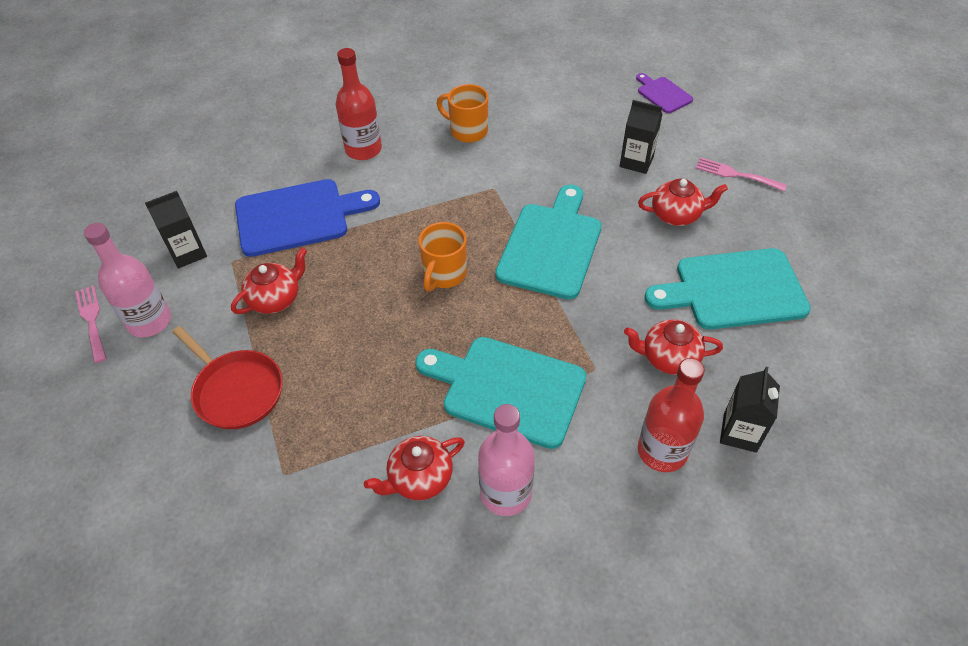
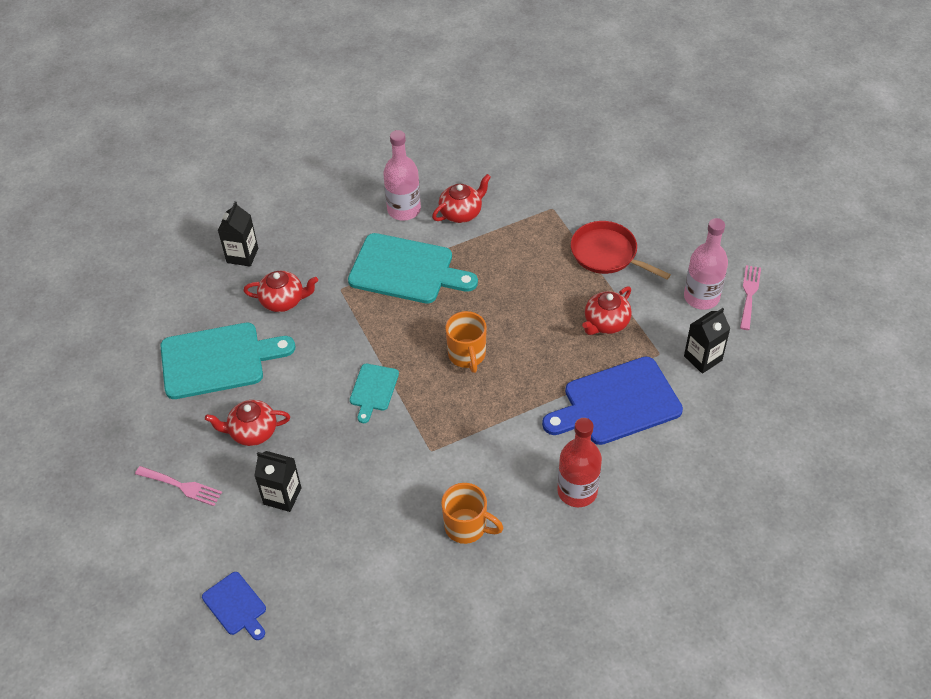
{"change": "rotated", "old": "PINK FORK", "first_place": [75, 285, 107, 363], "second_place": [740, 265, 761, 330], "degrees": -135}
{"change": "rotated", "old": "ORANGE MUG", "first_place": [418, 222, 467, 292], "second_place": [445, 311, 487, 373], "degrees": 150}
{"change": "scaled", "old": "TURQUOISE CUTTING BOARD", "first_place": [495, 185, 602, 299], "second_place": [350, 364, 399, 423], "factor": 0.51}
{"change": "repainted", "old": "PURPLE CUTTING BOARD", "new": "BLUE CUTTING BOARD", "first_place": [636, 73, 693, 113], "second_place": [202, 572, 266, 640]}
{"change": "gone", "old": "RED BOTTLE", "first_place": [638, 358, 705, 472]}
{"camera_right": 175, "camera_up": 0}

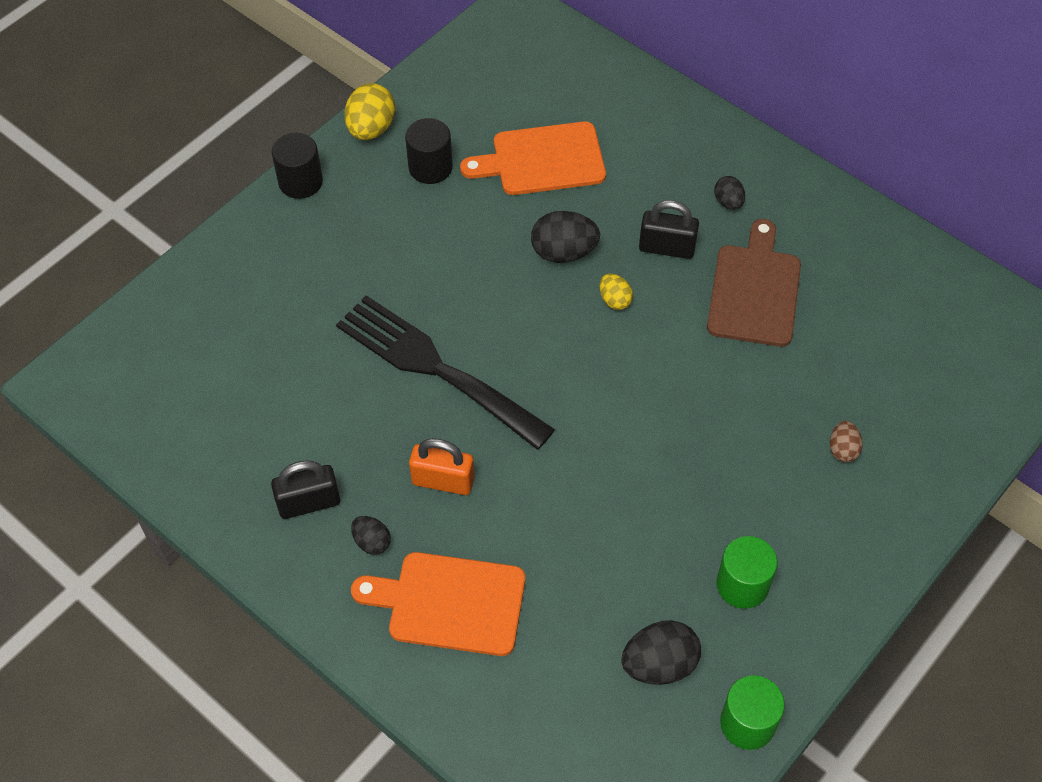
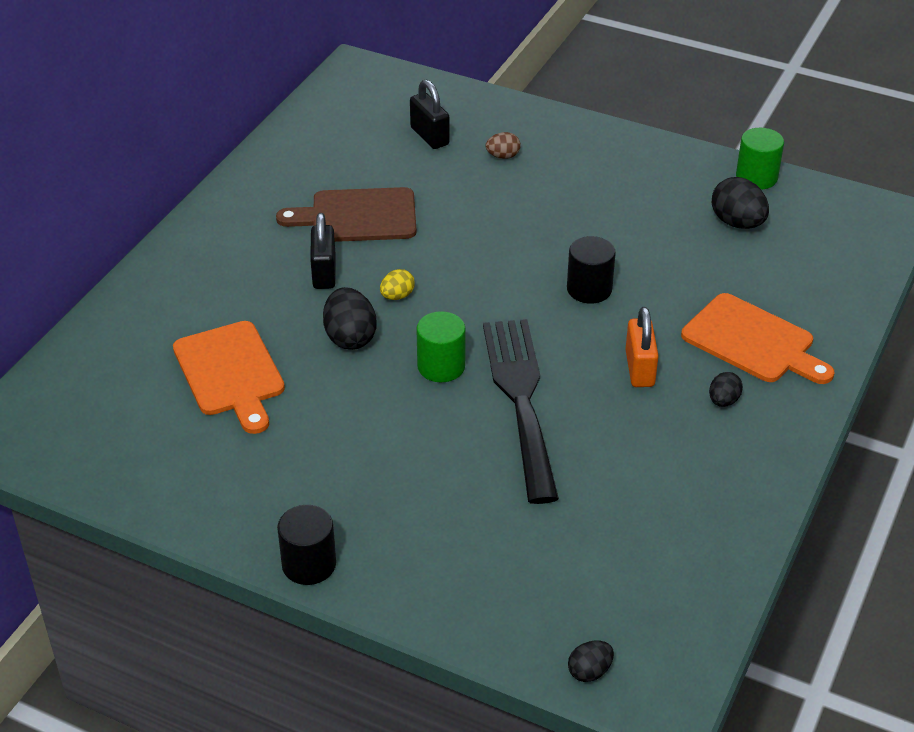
{"change": "shifted", "old": "BLACK PADLOCK", "first_place": [271, 460, 340, 519], "second_place": [410, 79, 450, 149]}
{"change": "rotated", "old": "BLACK FORK", "first_place": [336, 295, 555, 450], "second_place": [483, 319, 559, 504], "degrees": 150}
{"change": "gone", "old": "YELLOW EGG", "first_place": [344, 83, 395, 140]}
{"change": "rotated", "old": "ORANGE CUTTING BOARD", "first_place": [351, 552, 525, 656], "second_place": [681, 293, 834, 384], "degrees": -45}
{"change": "shifted", "old": "BLACK CYLINDER", "first_place": [405, 118, 453, 184], "second_place": [567, 236, 616, 303]}
{"change": "shifted", "old": "BLACK EGG", "first_place": [714, 176, 745, 210], "second_place": [568, 641, 614, 682]}
{"change": "shifted", "old": "GREEN CYLINDER", "first_place": [717, 536, 777, 609], "second_place": [416, 311, 466, 382]}
{"camera_right": -105, "camera_up": -15}

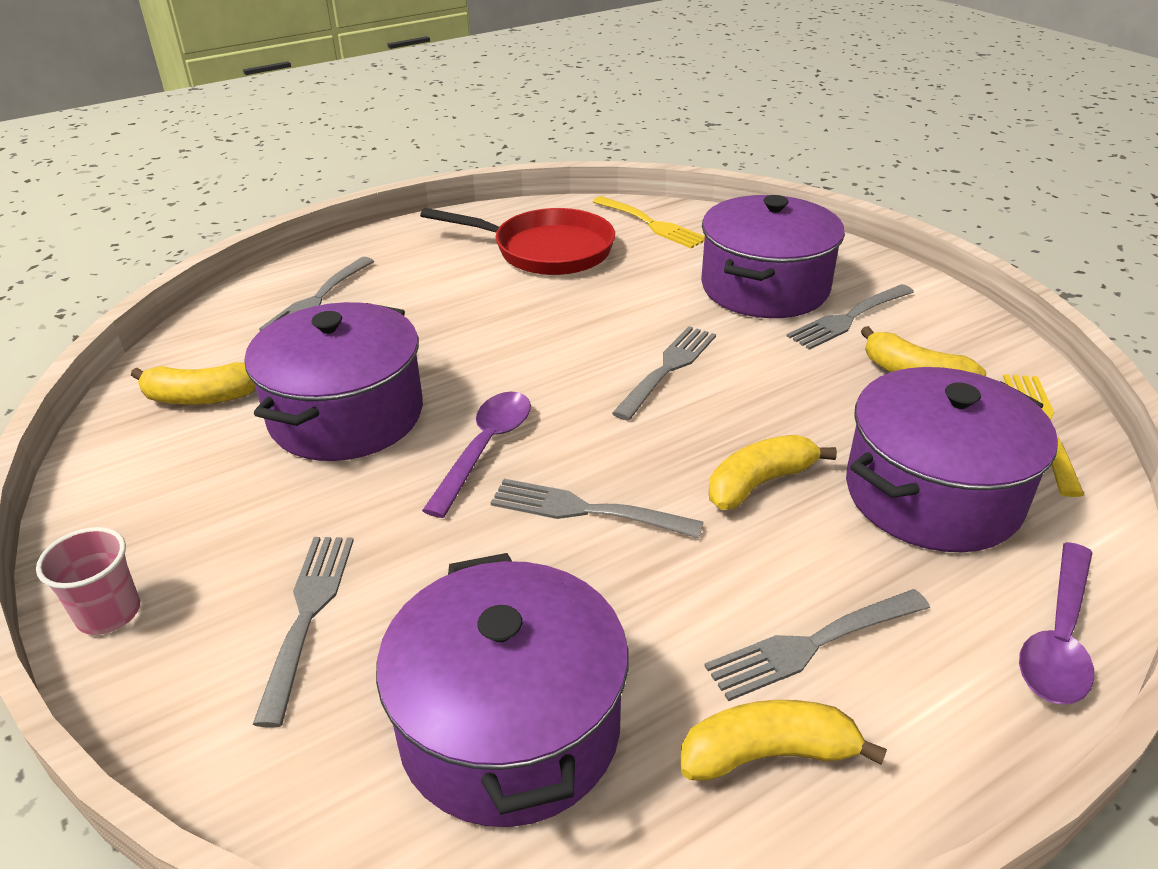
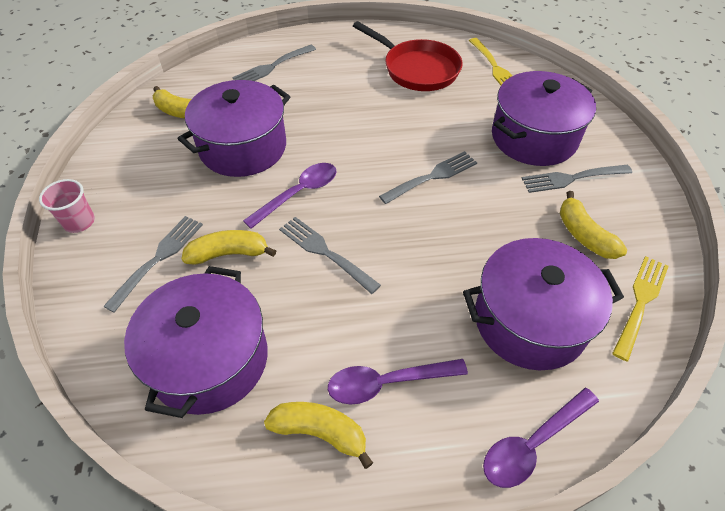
{"change": "swapped", "old": "GREY FORK", "new": "PURPLE SPOON", "first_place": [704, 589, 930, 701], "second_place": [328, 359, 468, 404]}
{"change": "shifted", "old": "YELLOW BANANA", "first_place": [709, 435, 837, 510], "second_place": [181, 230, 276, 265]}
{"camera_right": 25, "camera_up": 15}

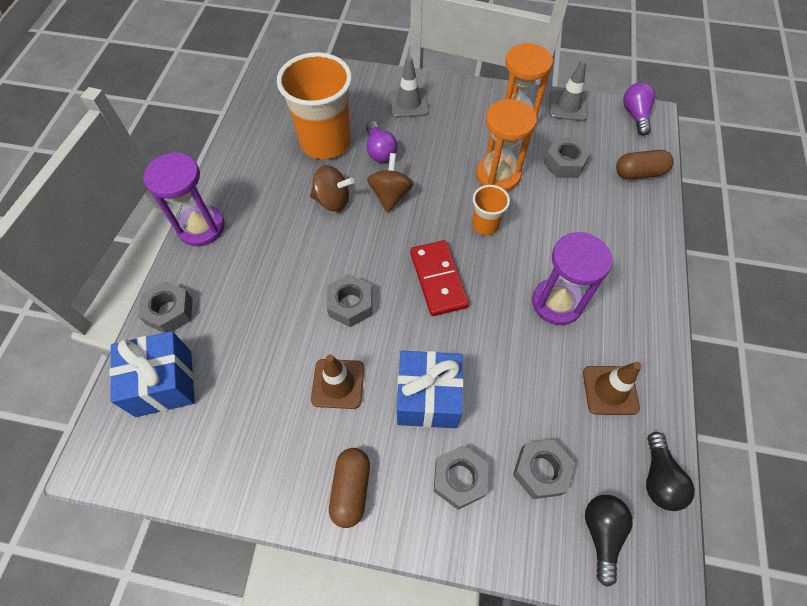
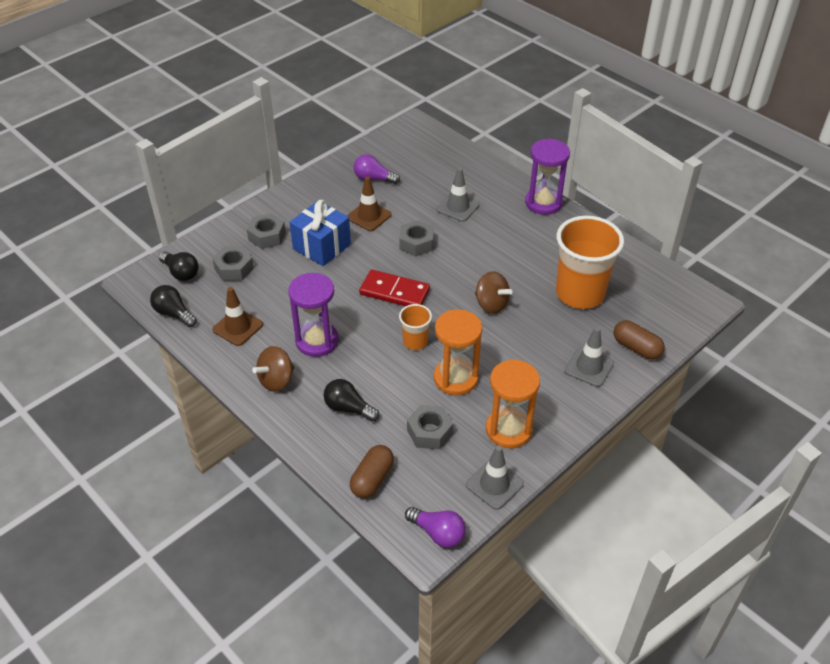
{"change": "gone", "old": "BLUE GIFT", "first_place": [110, 331, 195, 417]}
{"change": "gone", "old": "GREY NUT", "first_place": [138, 281, 193, 333]}
{"change": "shifted", "old": "BROWN SPINNING TOP", "first_place": [310, 165, 354, 212], "second_place": [252, 346, 294, 392]}
{"change": "shifted", "old": "BROWN CAPSULE", "first_place": [329, 448, 370, 528], "second_place": [614, 320, 665, 360]}
{"change": "shifted", "old": "PURPLE LIGHT BULB", "first_place": [366, 121, 398, 163], "second_place": [354, 154, 400, 184]}
{"change": "new", "new": "BLACK LIGHT BULB", "second_place": [324, 379, 380, 422]}
{"change": "new", "new": "GREY TRAFFIC CONE", "second_place": [437, 168, 480, 222]}
{"camera_right": 125, "camera_up": -15}

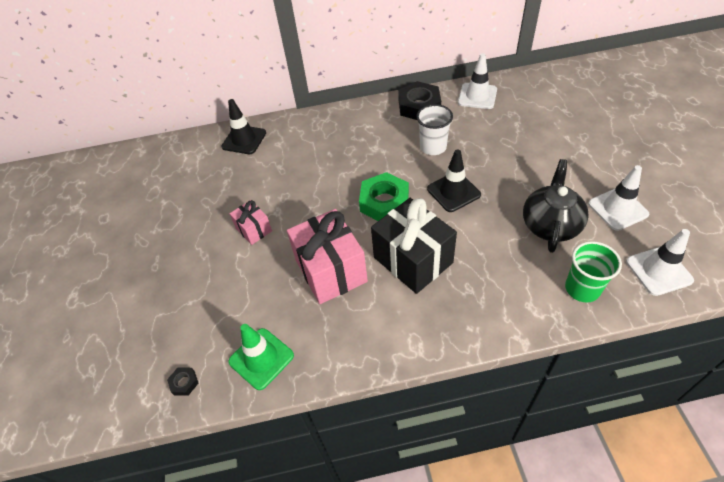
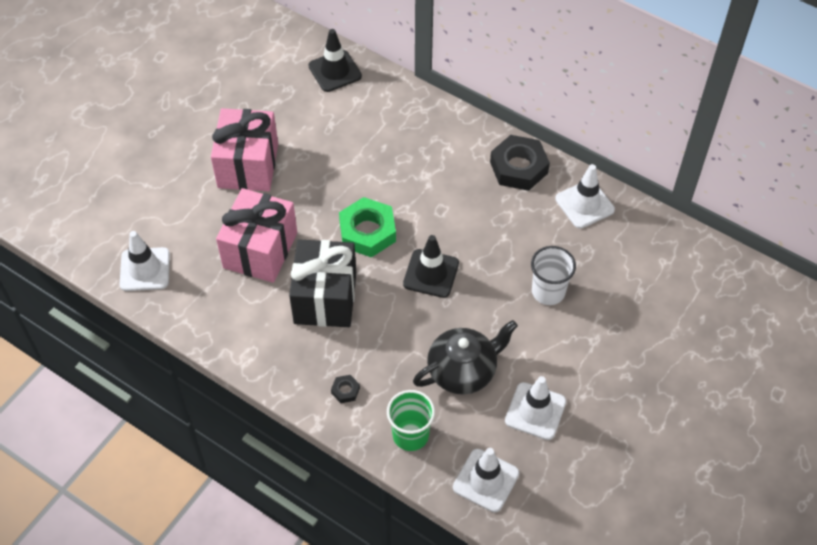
{"change": "shifted", "old": "BLACK NUT", "first_place": [167, 368, 199, 396], "second_place": [331, 375, 360, 403]}
{"change": "repainted", "old": "GREEN TRAFFIC CONE", "new": "WHITE TRAFFIC CONE", "first_place": [228, 324, 294, 390], "second_place": [120, 231, 170, 291]}
{"change": "scaled", "old": "PINK GIFT", "first_place": [230, 200, 272, 245], "second_place": [211, 108, 278, 191], "factor": 1.94}
{"change": "shifted", "old": "WHITE CUP", "first_place": [416, 104, 453, 155], "second_place": [531, 246, 576, 305]}
{"camera_right": 40, "camera_up": 5}

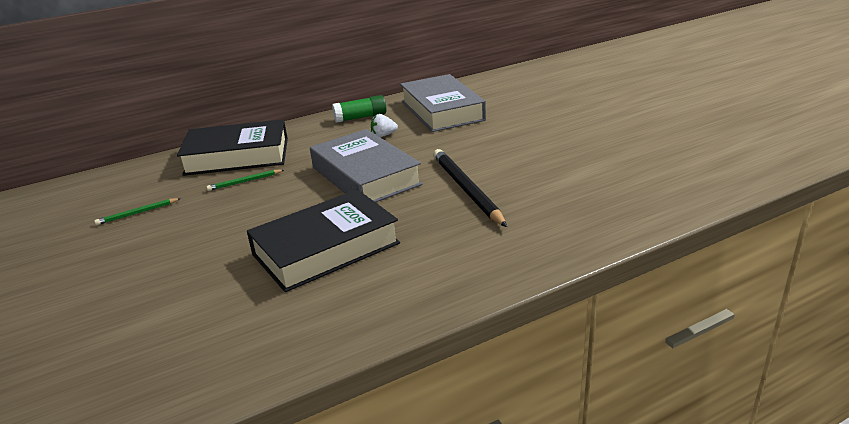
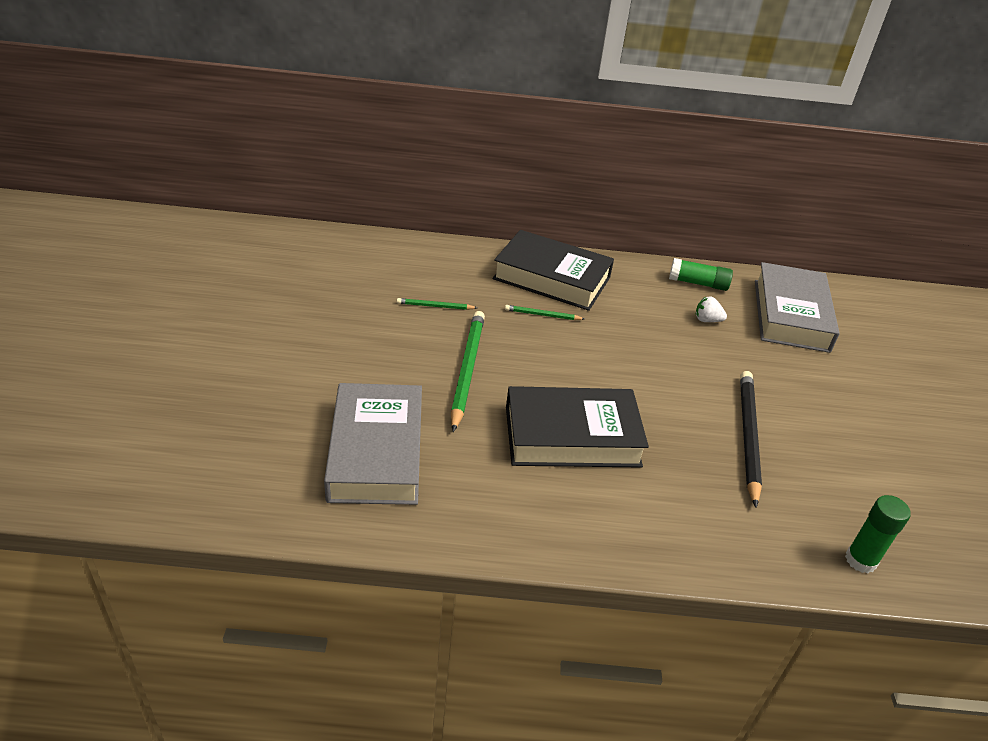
{"change": "shifted", "old": "GREY BOOK", "first_place": [310, 129, 422, 202], "second_place": [324, 383, 422, 505]}
{"change": "new", "new": "GREEN PENCIL", "second_place": [451, 311, 485, 432]}
{"change": "new", "new": "GREEN GLUE STICK", "second_place": [845, 495, 911, 573]}
{"camera_right": 25, "camera_up": 10}

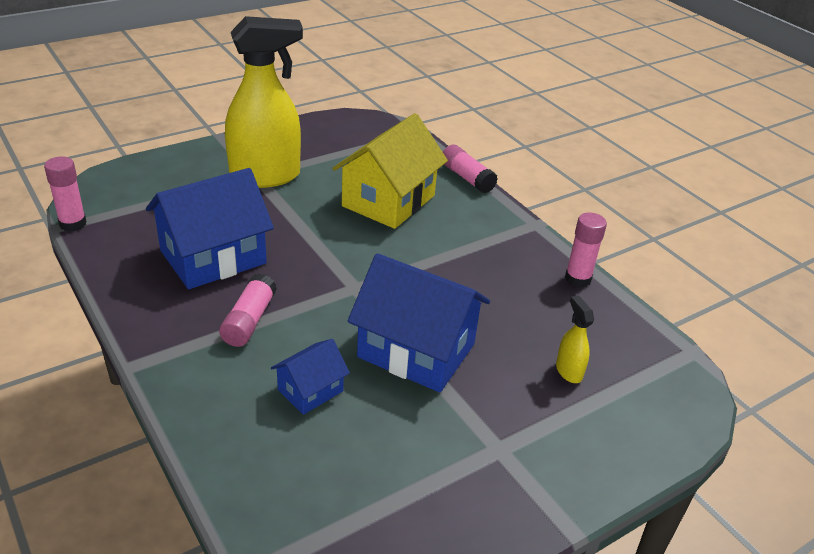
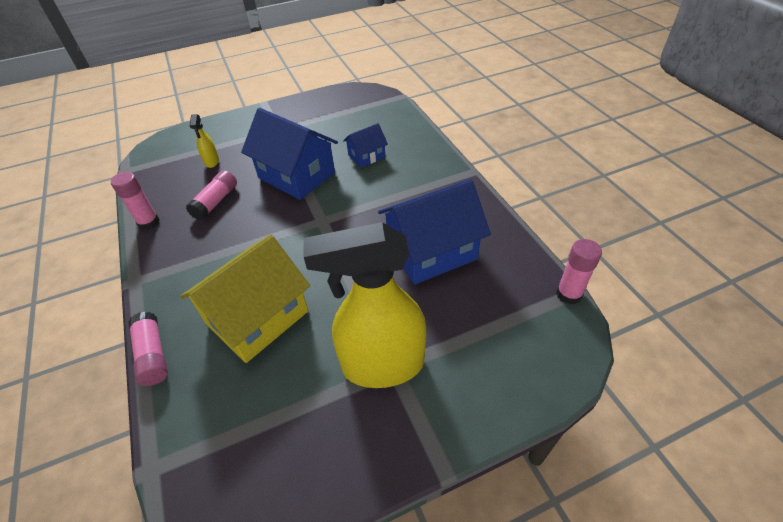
{"change": "shifted", "old": "PINK GLUE STICK", "first_place": [219, 273, 277, 347], "second_place": [186, 170, 237, 220]}
{"camera_right": -165, "camera_up": 10}

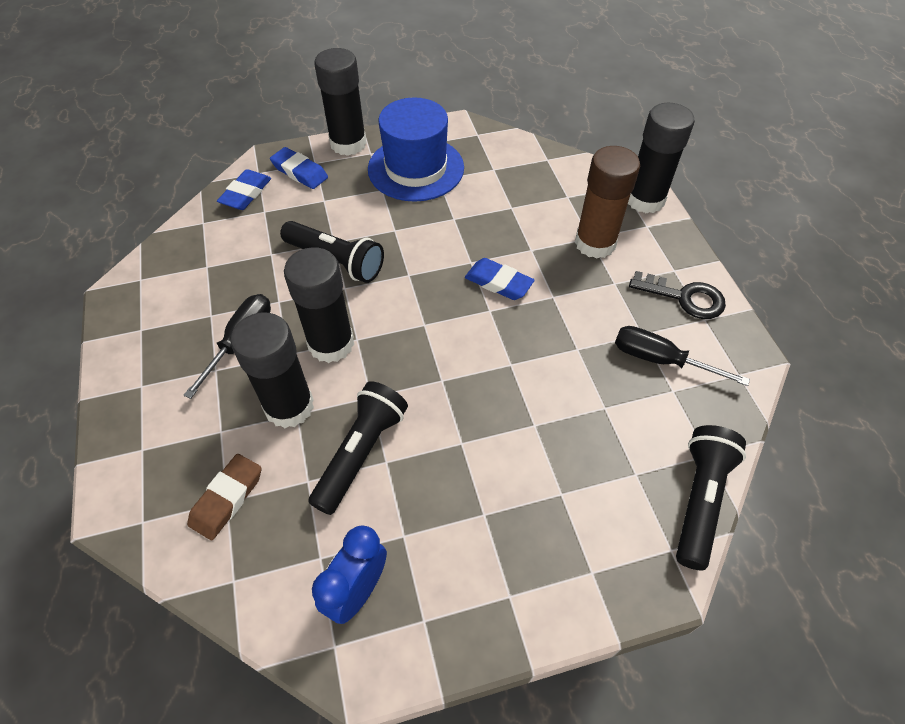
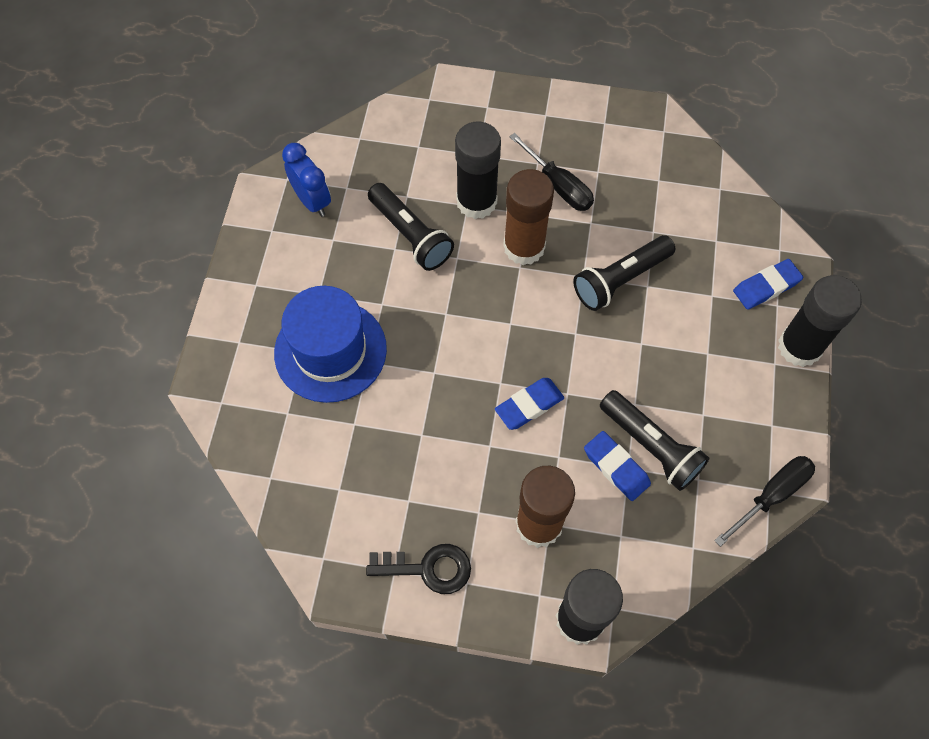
{"change": "gone", "old": "BROWN ERASER", "first_place": [187, 454, 262, 540]}
{"change": "shifted", "old": "BLUE ERASER", "first_place": [217, 169, 271, 210], "second_place": [584, 431, 651, 501]}
{"change": "repainted", "old": "BLACK GLUE STICK", "new": "BROWN GLUE STICK", "first_place": [284, 247, 354, 363], "second_place": [503, 169, 554, 265]}
{"change": "shifted", "old": "BLUE HAT", "first_place": [368, 97, 464, 202], "second_place": [274, 286, 387, 403]}
{"change": "shifted", "old": "BLACK SCREWDRIVER", "first_place": [615, 326, 750, 386], "second_place": [714, 456, 815, 547]}
{"change": "rotated", "old": "BLACK KEY", "first_place": [629, 271, 726, 319], "second_place": [366, 544, 471, 594], "degrees": -135}
{"change": "shifted", "old": "BLACK FLASHLIGHT", "first_place": [676, 425, 746, 570], "second_place": [600, 390, 710, 491]}
{"camera_right": 115, "camera_up": 10}

